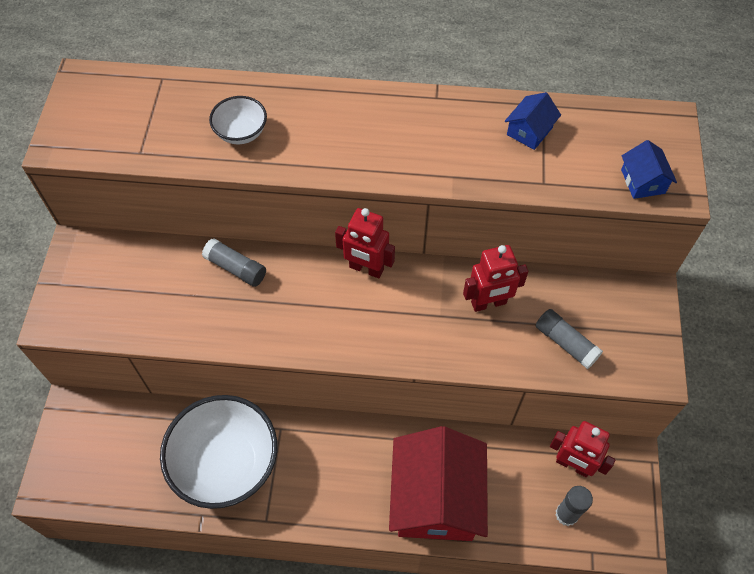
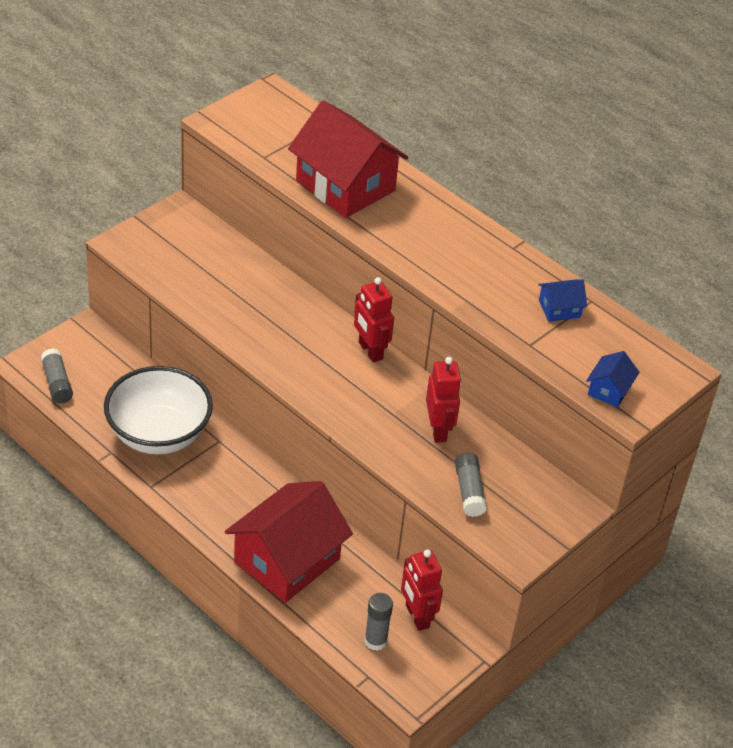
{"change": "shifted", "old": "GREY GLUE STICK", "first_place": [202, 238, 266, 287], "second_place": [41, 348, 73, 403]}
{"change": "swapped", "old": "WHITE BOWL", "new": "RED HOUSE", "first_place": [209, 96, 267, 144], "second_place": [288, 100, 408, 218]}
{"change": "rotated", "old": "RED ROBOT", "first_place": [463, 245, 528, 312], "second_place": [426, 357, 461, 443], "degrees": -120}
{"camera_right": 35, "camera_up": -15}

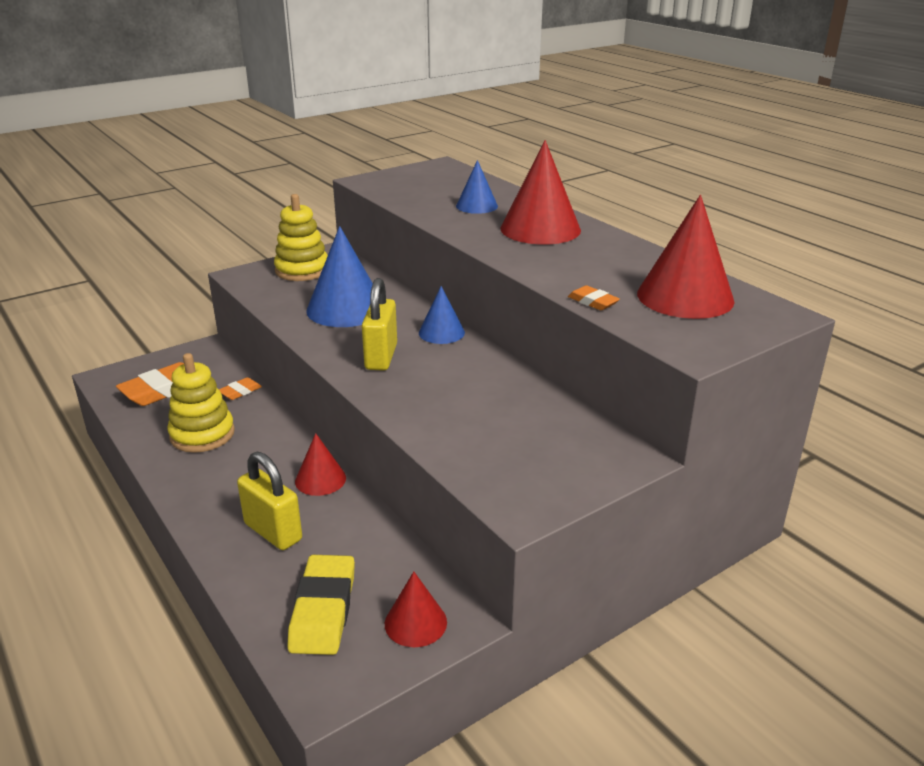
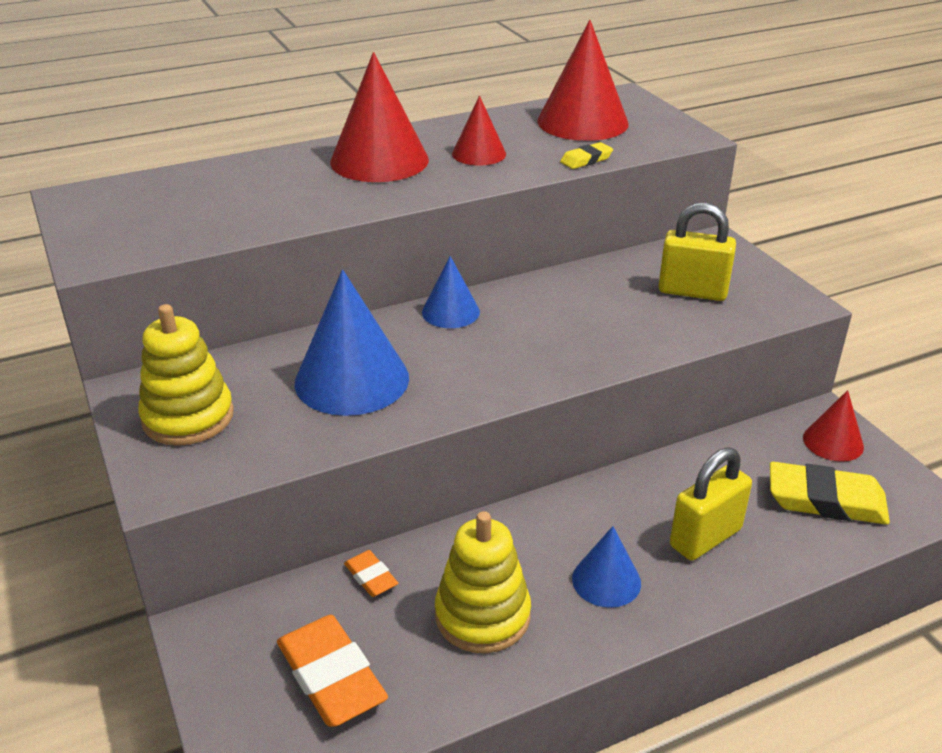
{"change": "shifted", "old": "RED CONE", "first_place": [295, 433, 346, 496], "second_place": [452, 96, 506, 166]}
{"change": "shifted", "old": "YELLOW PADLOCK", "first_place": [362, 278, 397, 371], "second_place": [658, 203, 736, 301]}
{"change": "shifted", "old": "BLUE CONE", "first_place": [456, 160, 498, 214], "second_place": [572, 526, 641, 608]}
{"change": "repainted", "old": "ORANGE ERASER", "new": "YELLOW ERASER", "first_place": [568, 285, 620, 310], "second_place": [560, 142, 613, 169]}
{"camera_right": -80, "camera_up": 5}

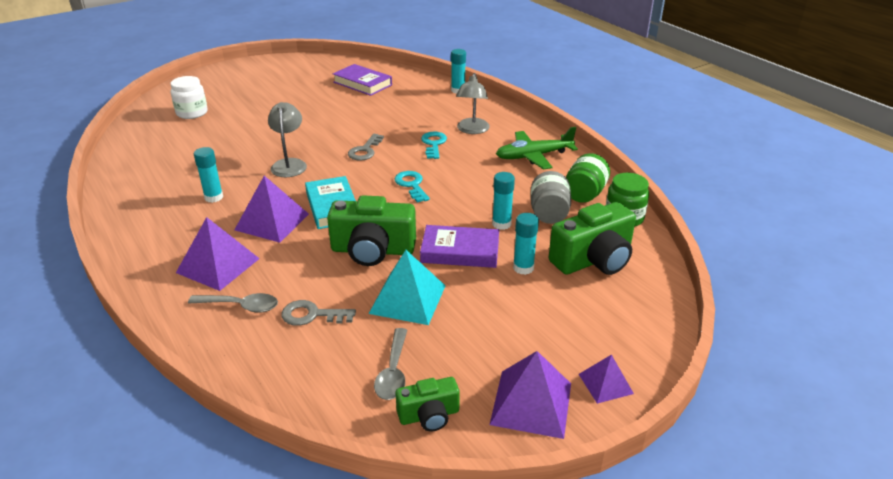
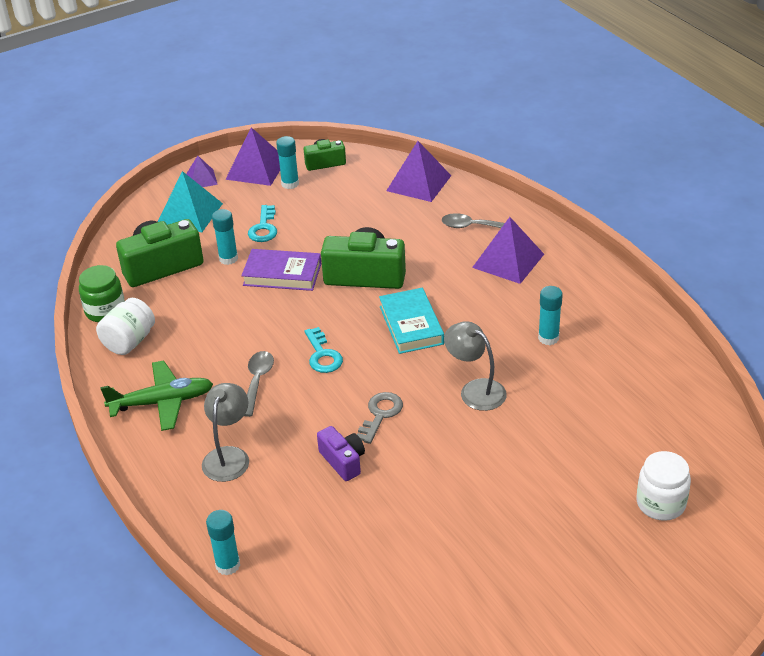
{"change": "shifted", "old": "PURPLE PYRAMID", "first_place": [234, 176, 309, 243], "second_place": [386, 141, 451, 202]}
{"change": "rotated", "old": "GREY LAMP", "first_place": [268, 102, 307, 177], "second_place": [444, 321, 507, 411], "degrees": 135}
{"change": "gone", "old": "GREY KEY", "first_place": [282, 300, 356, 326]}
{"change": "gone", "old": "PURPLE BOOK", "first_place": [333, 64, 392, 96]}
{"change": "shifted", "old": "TURQUOISE PYRAMID", "first_place": [369, 250, 445, 325], "second_place": [158, 171, 223, 232]}
{"change": "shifted", "old": "GREY SPOON", "first_place": [374, 328, 407, 400], "second_place": [244, 351, 274, 417]}
{"change": "shifted", "old": "TURQUOISE KEY", "first_place": [421, 131, 447, 159], "second_place": [248, 205, 277, 242]}
{"change": "shifted", "old": "TURQUOISE GLUE STICK", "first_place": [492, 172, 515, 230], "second_place": [276, 136, 299, 189]}
{"change": "gone", "old": "GREY JAR", "first_place": [531, 171, 571, 224]}
{"change": "repainted", "old": "GREEN JAR", "new": "WHITE JAR", "first_place": [566, 153, 610, 203], "second_place": [96, 298, 155, 355]}
{"change": "new", "new": "PURPLE CAMERA", "second_place": [317, 426, 365, 481]}
{"camera_right": -175, "camera_up": 5}

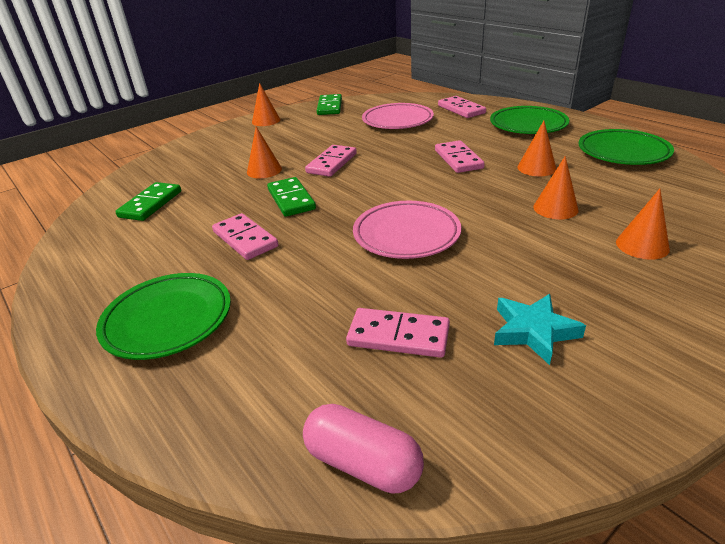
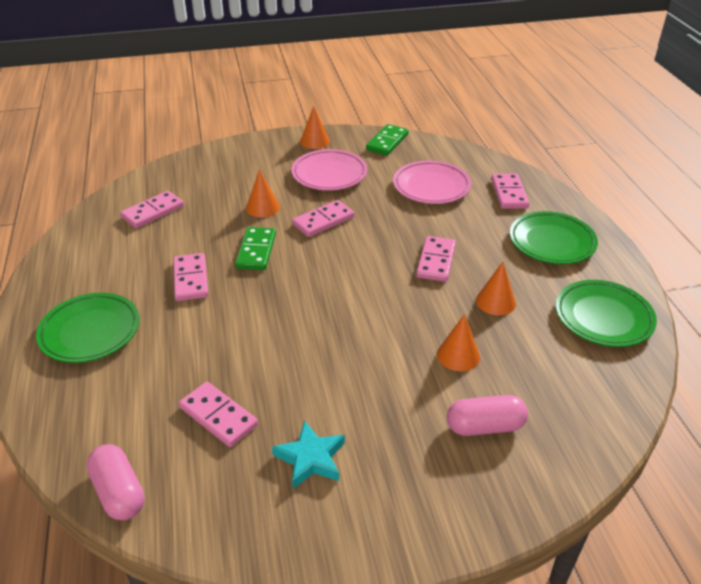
{"change": "repainted", "old": "GREEN DOMINO", "new": "PINK DOMINO", "first_place": [115, 182, 181, 221], "second_place": [120, 191, 184, 228]}
{"change": "shifted", "old": "PINK PLATE", "first_place": [353, 201, 461, 259], "second_place": [291, 149, 367, 191]}
{"change": "swapped", "old": "ORANGE CONE", "new": "PINK CAPSULE", "first_place": [616, 189, 670, 260], "second_place": [447, 395, 528, 436]}
{"camera_right": 25, "camera_up": 5}

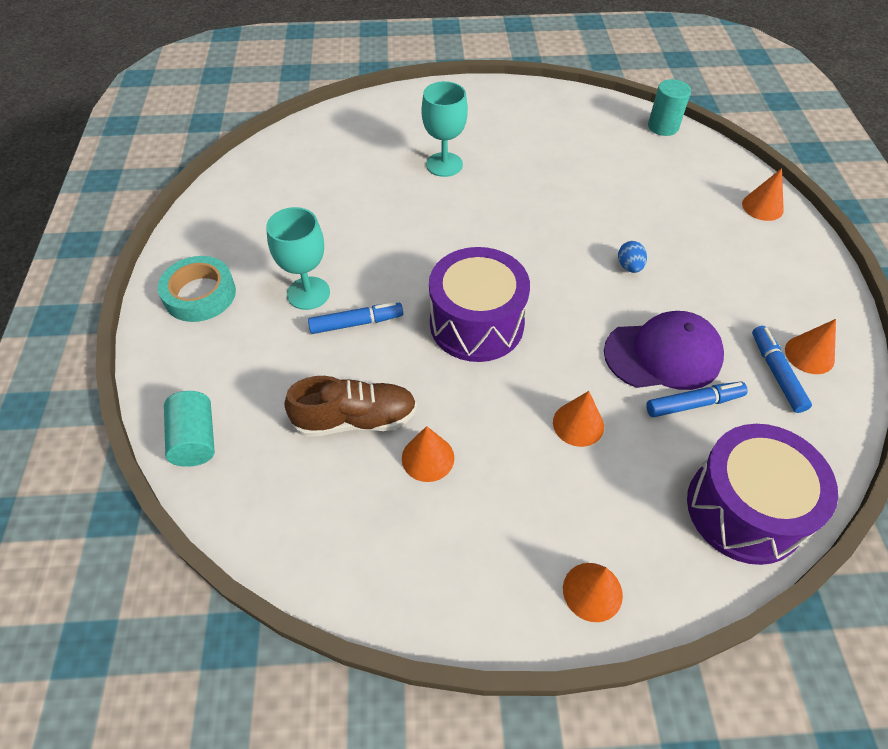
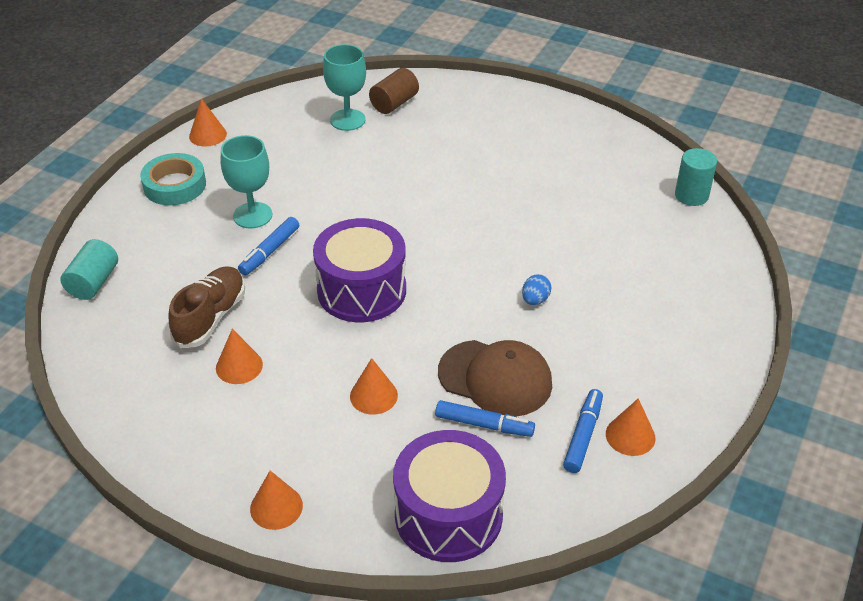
{"change": "rotated", "old": "BROWN SHOE", "first_place": [284, 376, 417, 437], "second_place": [168, 266, 245, 348], "degrees": -90}
{"change": "rotated", "old": "BLUE MARKER", "first_place": [308, 302, 403, 334], "second_place": [238, 217, 299, 275], "degrees": 105}
{"change": "shifted", "old": "TURQUOISE GOBLET", "first_place": [421, 81, 468, 177], "second_place": [323, 44, 366, 131]}
{"change": "repainted", "old": "PURPLE CAP", "new": "BROWN CAP", "first_place": [604, 311, 724, 390], "second_place": [438, 340, 552, 417]}
{"change": "shifted", "old": "ORANGE CONE", "first_place": [742, 168, 784, 221], "second_place": [189, 98, 227, 147]}
{"change": "new", "new": "BROWN CYLINDER", "second_place": [369, 68, 419, 114]}
{"camera_right": 30, "camera_up": -10}

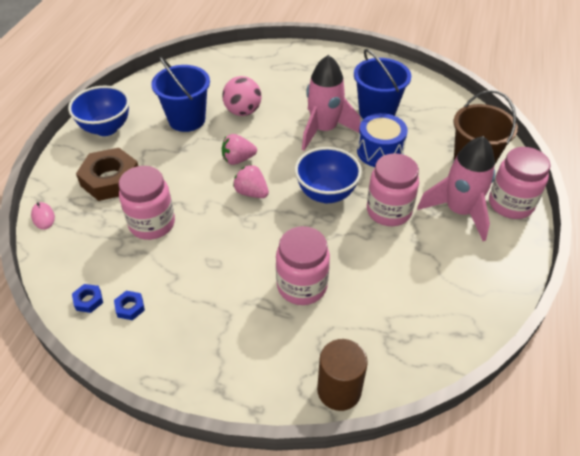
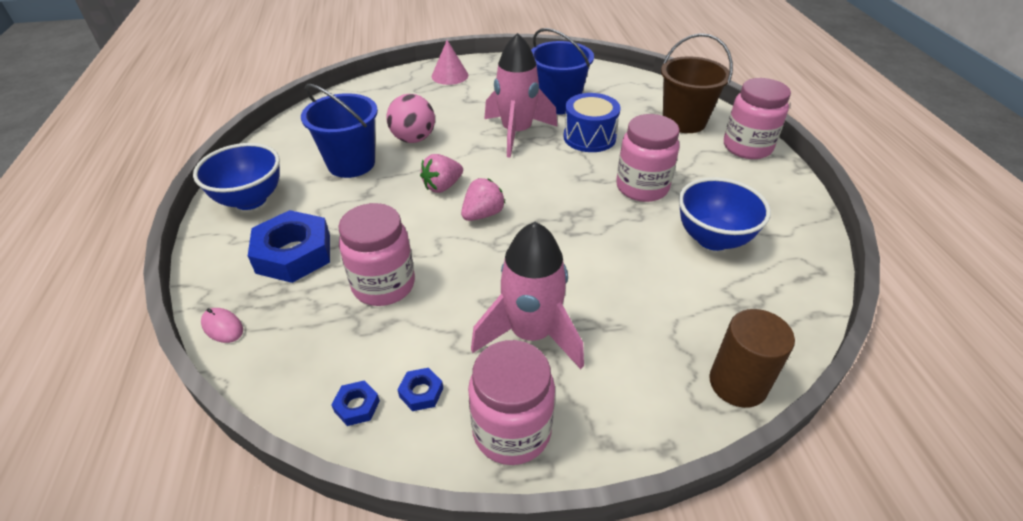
{"change": "repainted", "old": "BROWN NUT", "new": "BLUE NUT", "first_place": [76, 148, 138, 201], "second_place": [248, 210, 330, 283]}
{"change": "rotated", "old": "PINK STRAWBERRY", "first_place": [233, 165, 269, 198], "second_place": [461, 178, 505, 221], "degrees": 120}
{"change": "shifted", "old": "PINK JAR", "first_place": [276, 226, 330, 305], "second_place": [468, 340, 555, 465]}
{"change": "shifted", "old": "BLUE BOWL", "first_place": [295, 147, 362, 203], "second_place": [679, 177, 771, 251]}
{"change": "shifted", "old": "PINK ROCKET", "first_place": [417, 136, 495, 241], "second_place": [471, 222, 584, 369]}
{"change": "new", "new": "PINK CONE", "second_place": [432, 40, 468, 85]}
{"camera_right": -25, "camera_up": -5}

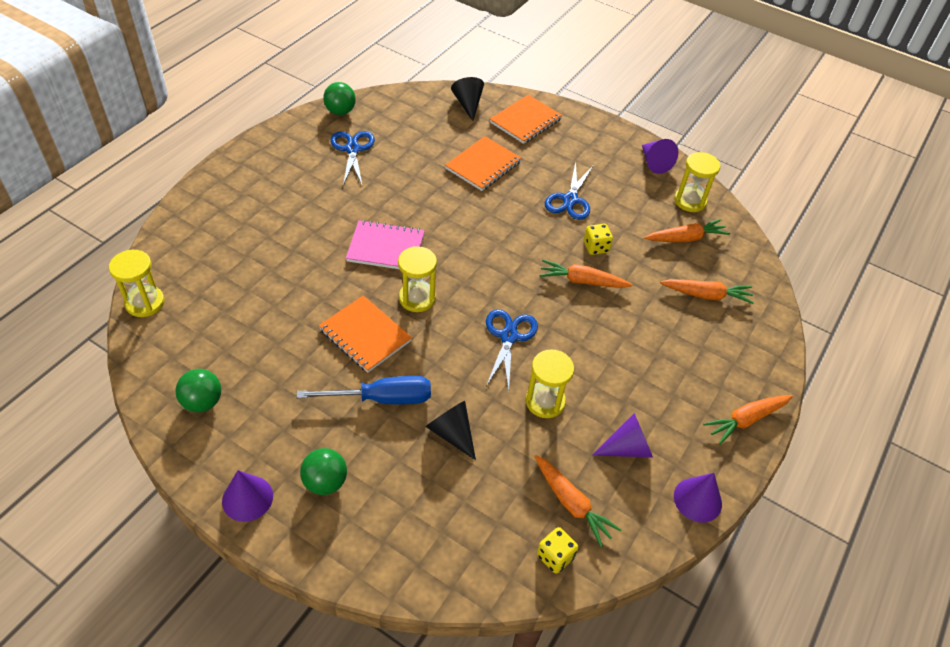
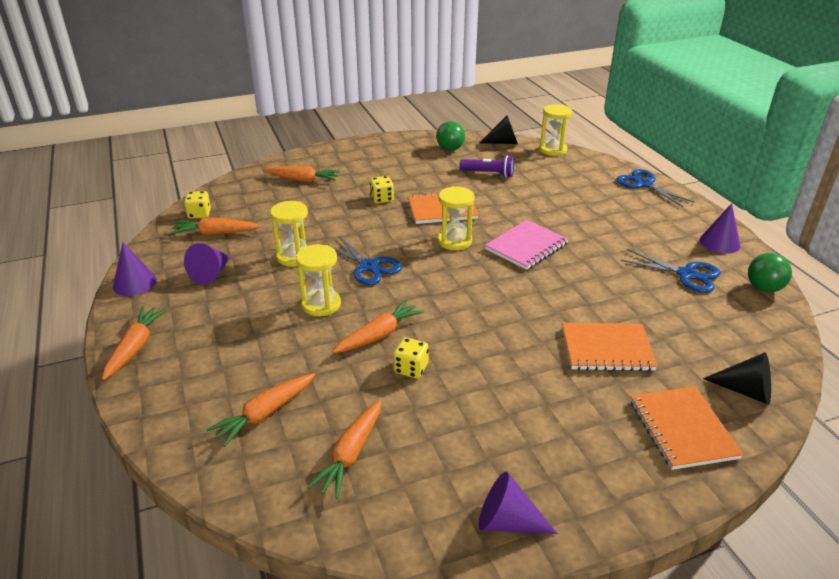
{"change": "shifted", "old": "PURPLE CONE", "first_place": [222, 470, 273, 522], "second_place": [700, 203, 740, 254]}
{"change": "swapped", "old": "BLUE SCREWDRIVER", "new": "YELLOW DICE", "first_place": [296, 376, 431, 404], "second_place": [370, 176, 394, 203]}
{"change": "gone", "old": "GREEN BALL", "first_place": [300, 448, 347, 495]}
{"change": "shifted", "old": "BLACK CONE", "first_place": [426, 401, 476, 460], "second_place": [479, 115, 518, 144]}
{"change": "rotated", "old": "ORANGE NOTEBOOK", "first_place": [445, 136, 521, 191], "second_place": [562, 323, 658, 371], "degrees": -75}
{"change": "shifted", "old": "BLUE SCISSORS", "first_place": [545, 162, 594, 220], "second_place": [616, 169, 695, 207]}
{"change": "shifted", "old": "YELLOW HOURGLASS", "first_place": [674, 152, 720, 212], "second_place": [296, 244, 341, 316]}
{"change": "new", "new": "ORANGE CARROT", "second_place": [263, 166, 340, 182]}
{"change": "new", "new": "PURPLE FLASHLIGHT", "second_place": [459, 155, 514, 177]}
{"camera_right": 130, "camera_up": -15}

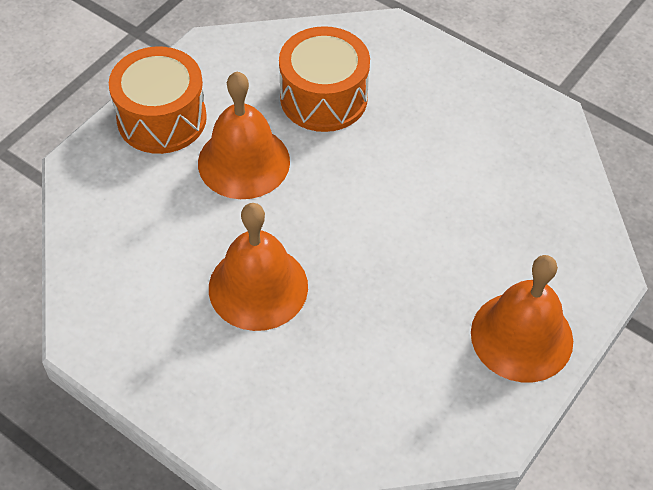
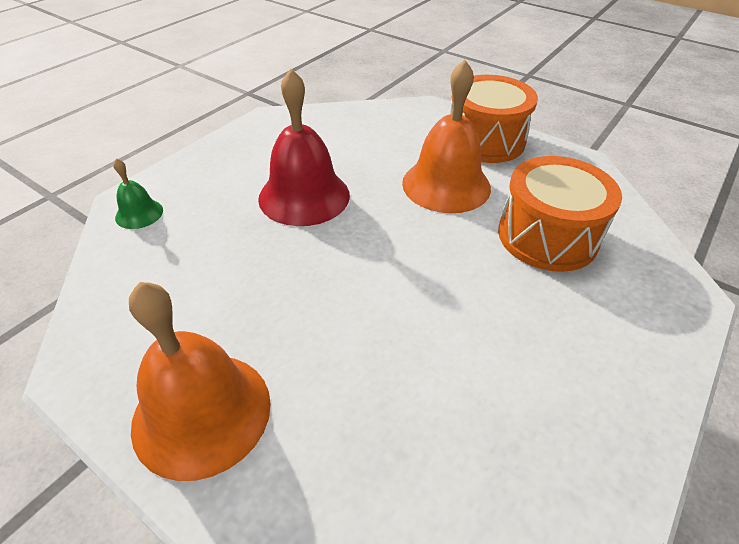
{"change": "repainted", "old": "ORANGE BELL", "new": "RED BELL", "first_place": [209, 203, 308, 331], "second_place": [258, 69, 350, 226]}
{"change": "new", "new": "GREEN BELL", "second_place": [113, 158, 163, 229]}
{"camera_right": 90, "camera_up": -10}

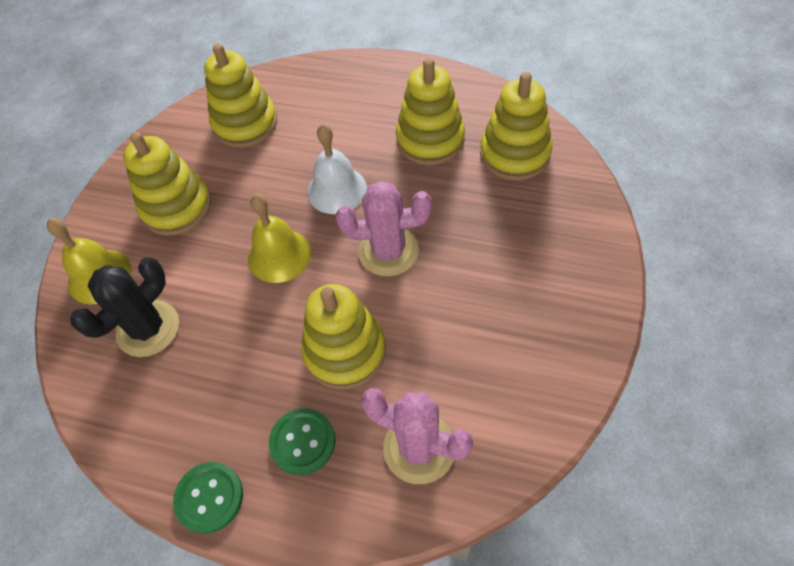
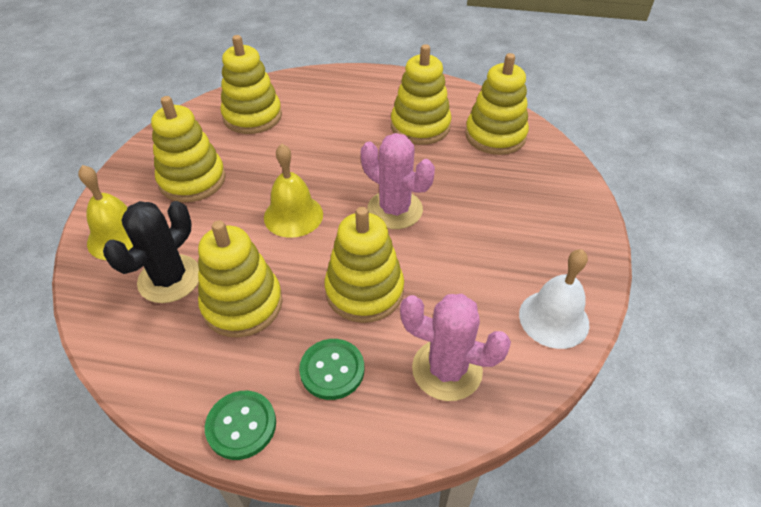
{"change": "shifted", "old": "WHITE BELL", "first_place": [307, 124, 367, 214], "second_place": [519, 249, 589, 349]}
{"change": "rotated", "old": "PINK CACTUS", "first_place": [336, 181, 432, 276], "second_place": [361, 133, 435, 229], "degrees": 45}
{"change": "new", "new": "YELLOW STACKING TOY", "second_place": [198, 221, 283, 337]}
{"camera_right": -10, "camera_up": -10}

